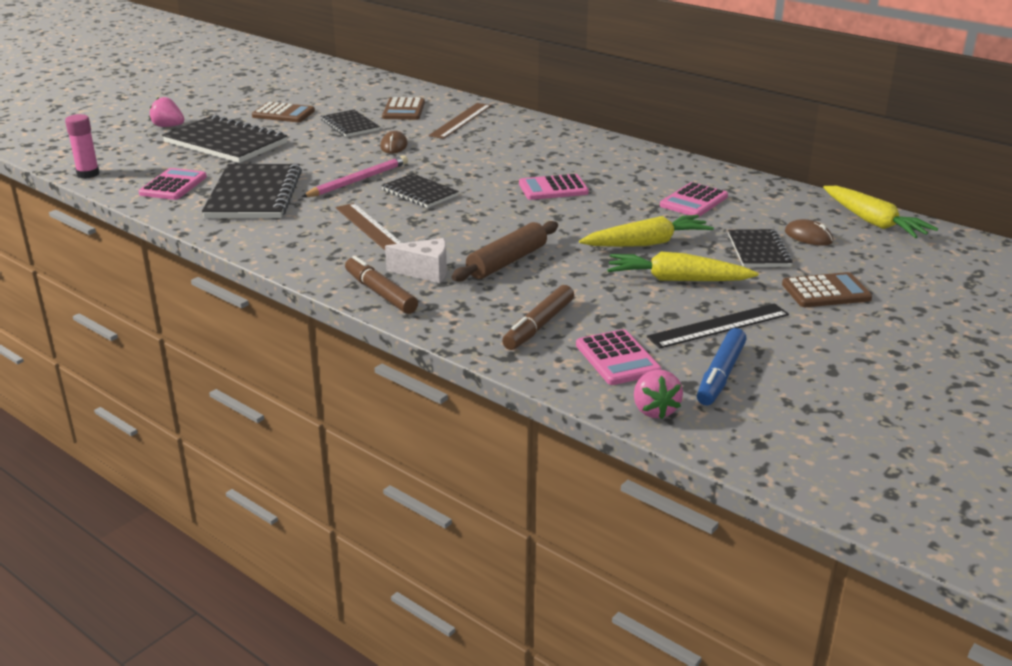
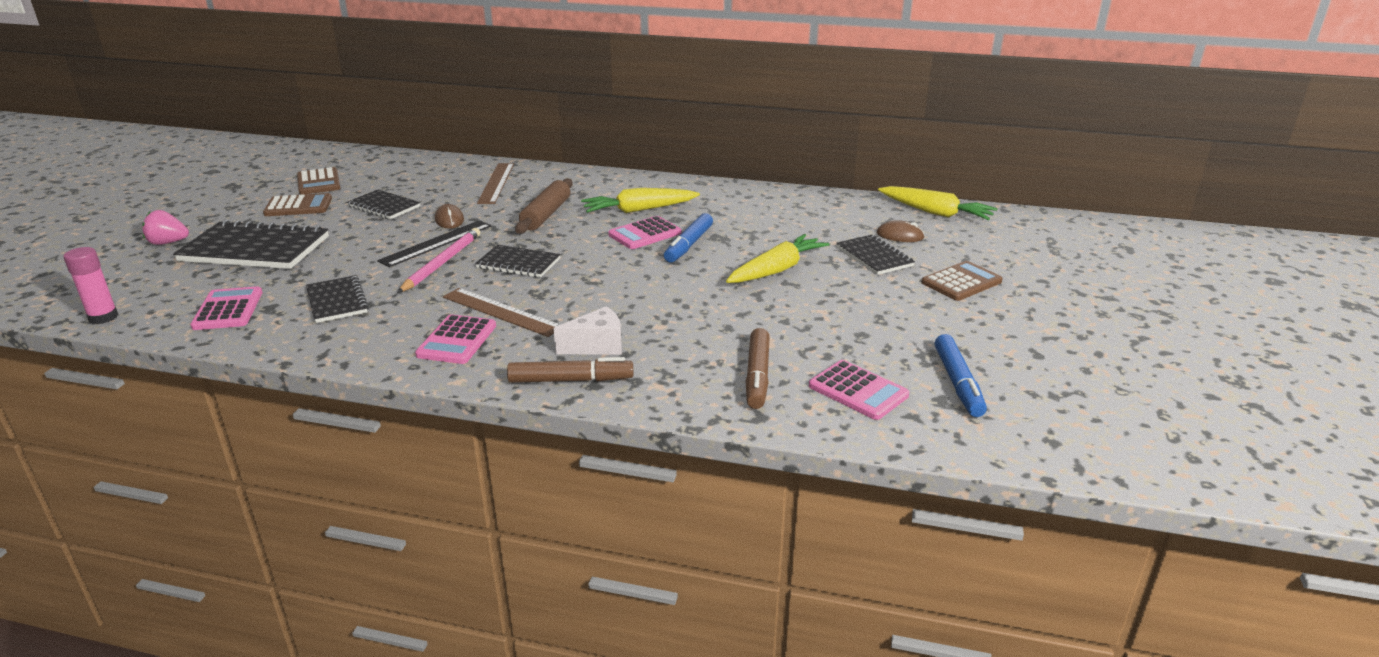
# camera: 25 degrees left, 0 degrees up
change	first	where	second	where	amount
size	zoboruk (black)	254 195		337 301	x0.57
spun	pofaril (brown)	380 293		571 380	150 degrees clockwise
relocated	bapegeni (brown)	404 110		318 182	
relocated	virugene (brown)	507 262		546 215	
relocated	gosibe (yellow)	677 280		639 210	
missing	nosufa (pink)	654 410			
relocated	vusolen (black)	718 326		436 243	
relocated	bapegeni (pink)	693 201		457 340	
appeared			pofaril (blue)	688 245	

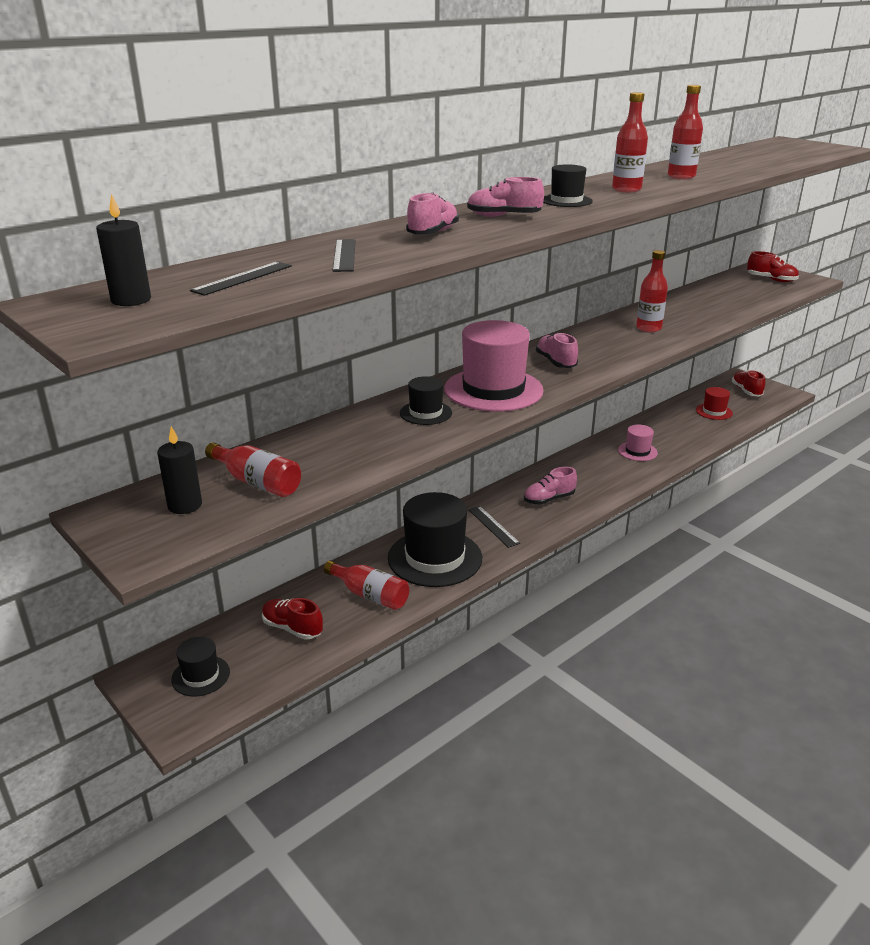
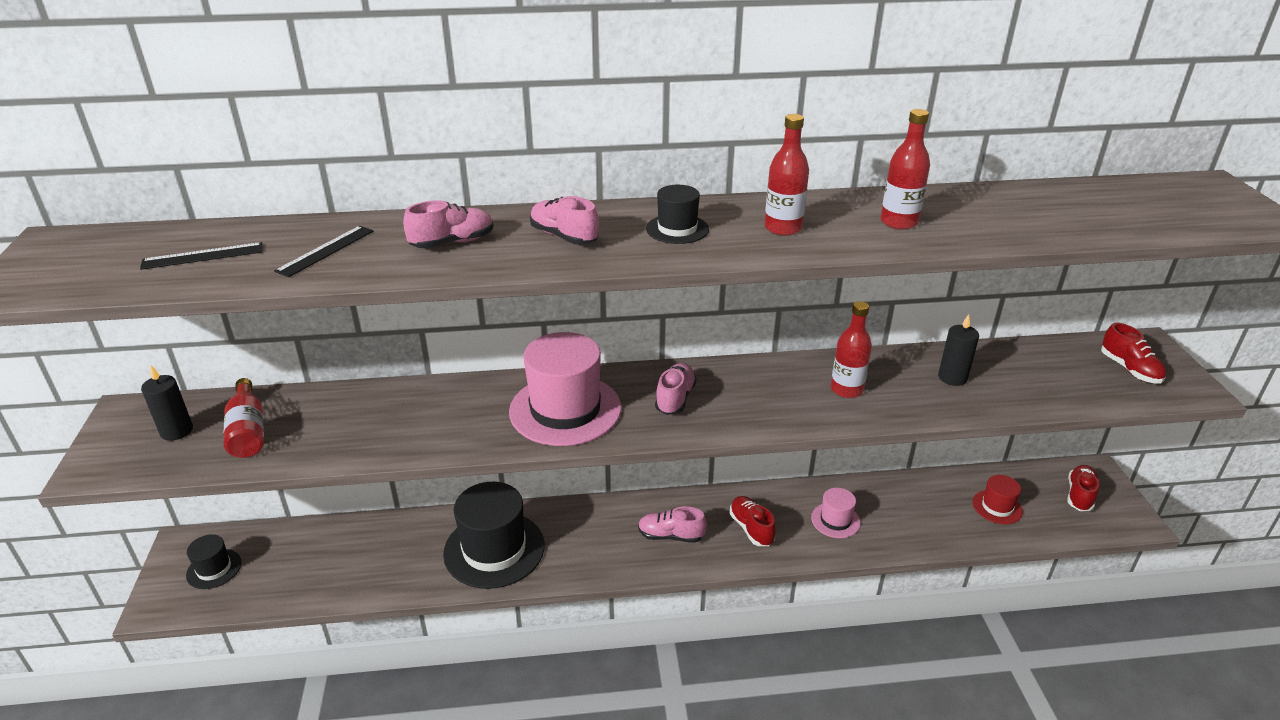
# camera: 35 degrees right, 5 degrees up
change	first	where	second	where	amount
relocated	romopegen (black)	131 300		952 377	
relocated	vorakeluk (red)	292 628		751 528	
missing	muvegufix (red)	370 595			
missing	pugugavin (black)	425 413			
missing	vusolen (black)	493 526			

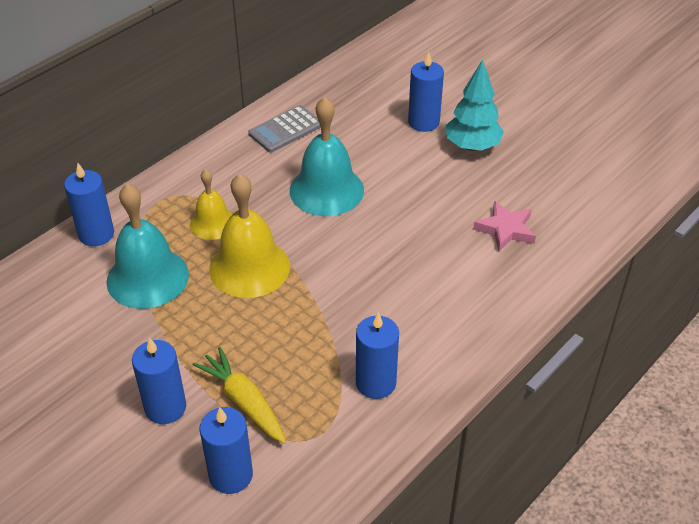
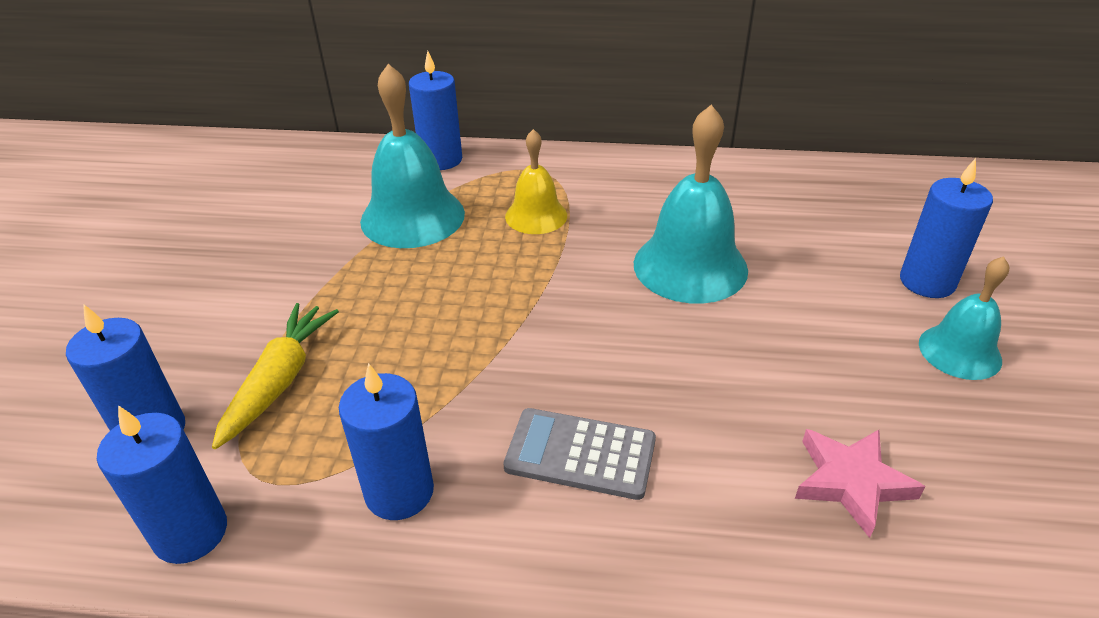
# camera: 55 degrees right, 5 degrees down
change	first	where	second	where	amount
relocated	romopegen (blue)	165 407		191 533	
missing	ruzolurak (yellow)	249 267			
relocated	bapegeni (grey)	285 129		580 454	
exchanged	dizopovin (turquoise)	472 146	ruzolurak (turquoise)	959 351	

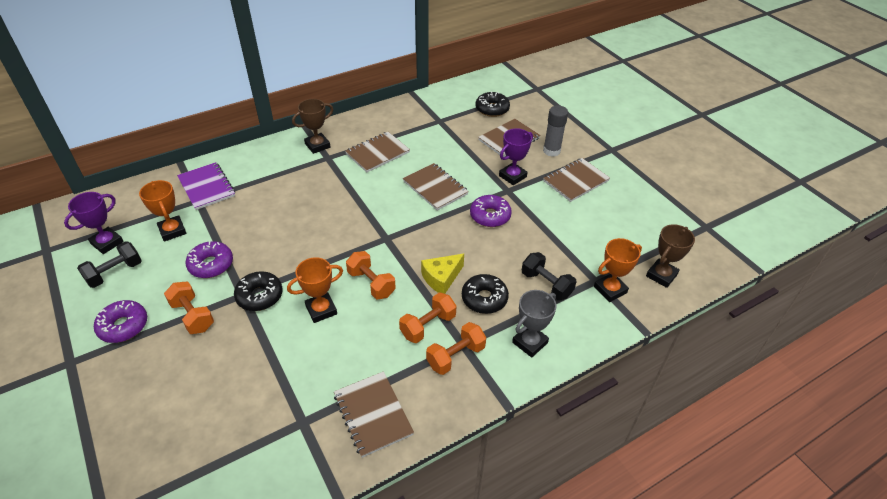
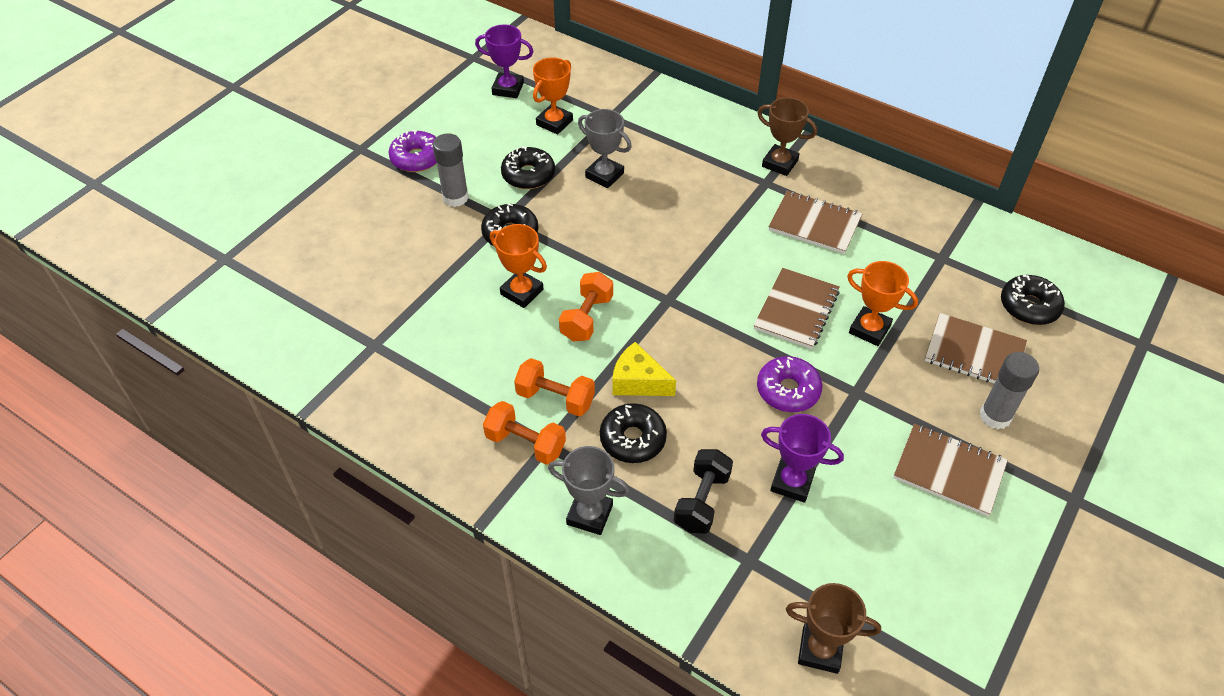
# camera: 65 degrees right, 5 degrees up
change	first	where	second	where	amount
missing	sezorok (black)	115 273			
exchanged	sezorok (orange)	192 316	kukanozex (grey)	455 198	
missing	zoboruk (purple)	206 187			
colour	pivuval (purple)	211 264	pivuval (black)	528 175	
missing	zoboruk (brown)	373 414			
relocated	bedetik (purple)	512 176		792 482	
relocated	bedetik (orange)	610 290		869 329	
appeared			bedetik (grey)	604 175	

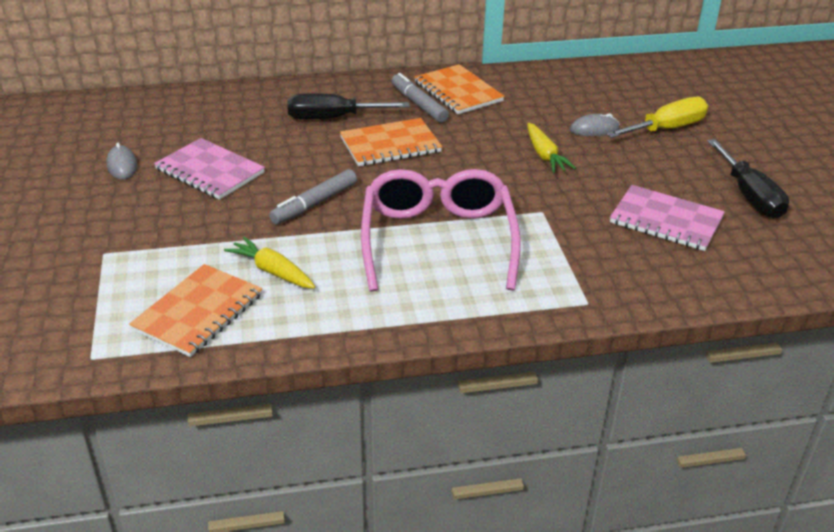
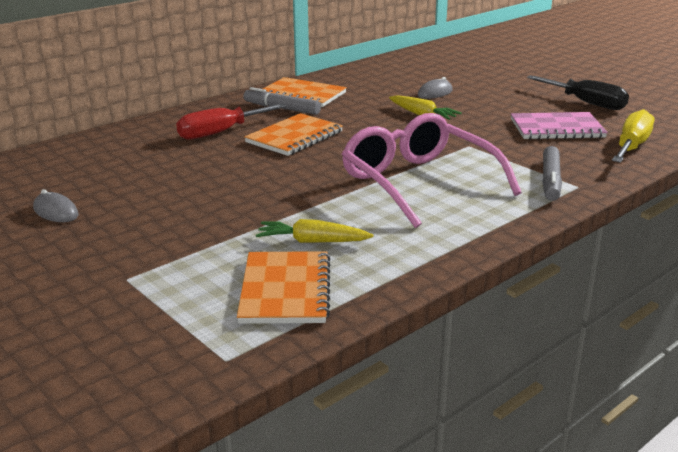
# camera: 30 degrees left, 10 degrees down
change	first	where	second	where	amount
missing	zoboruk (pink)	210 171			
relocated	pofaril (grey)	314 204		550 180	
colour	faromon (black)	332 118	faromon (red)	220 132	
relocated	faromon (yellow)	666 129		631 146	

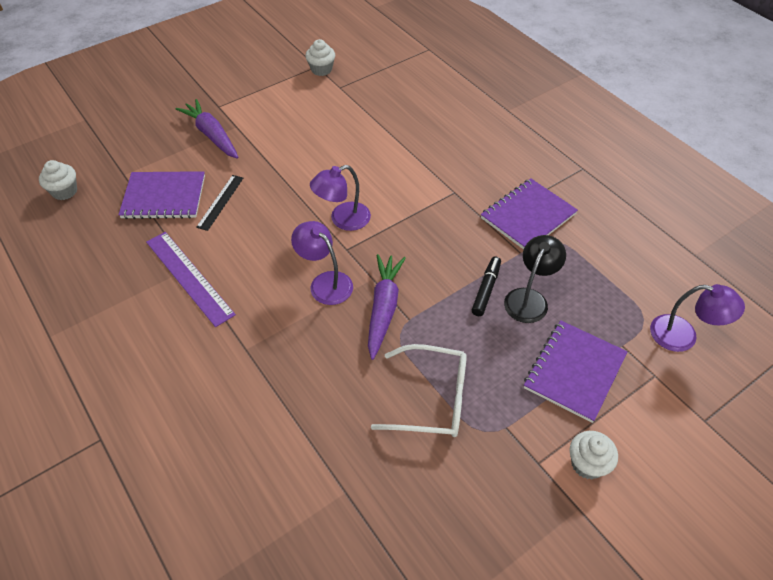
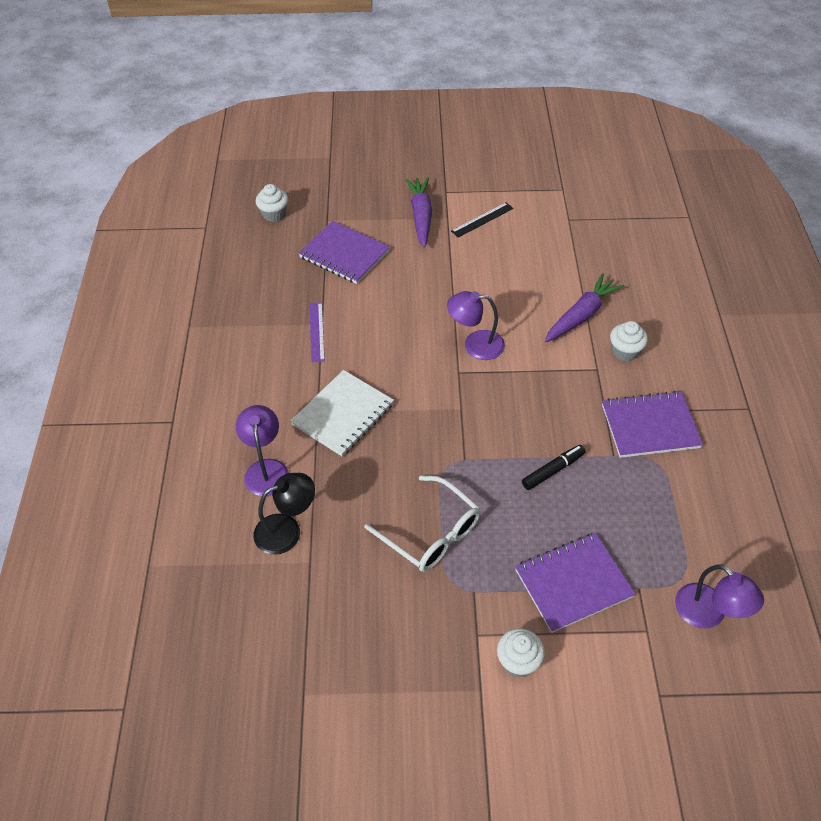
# camera: 35 degrees right, 0 degrees up
change	first	where	second	where	amount
size	vusolen (purple)	189 277		317 331	x0.61
relocated	vusolen (black)	220 202		482 219	
relocated	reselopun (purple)	325 282		266 469	
relocated	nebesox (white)	321 69		625 351	
relocated	gosibe (purple)	383 308		581 315	
relocated	reselopun (black)	529 298		287 530	
appeared			zoboruk (white)	343 414	

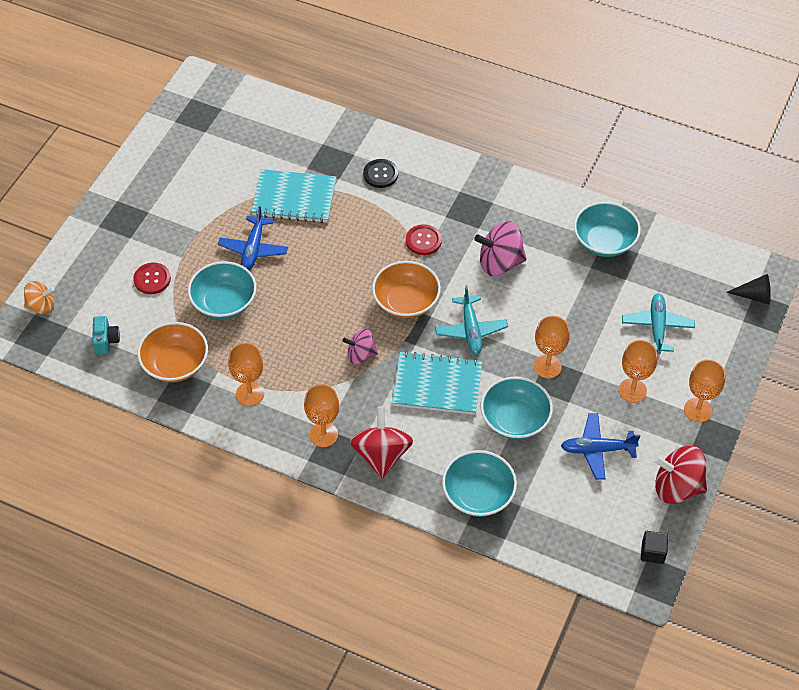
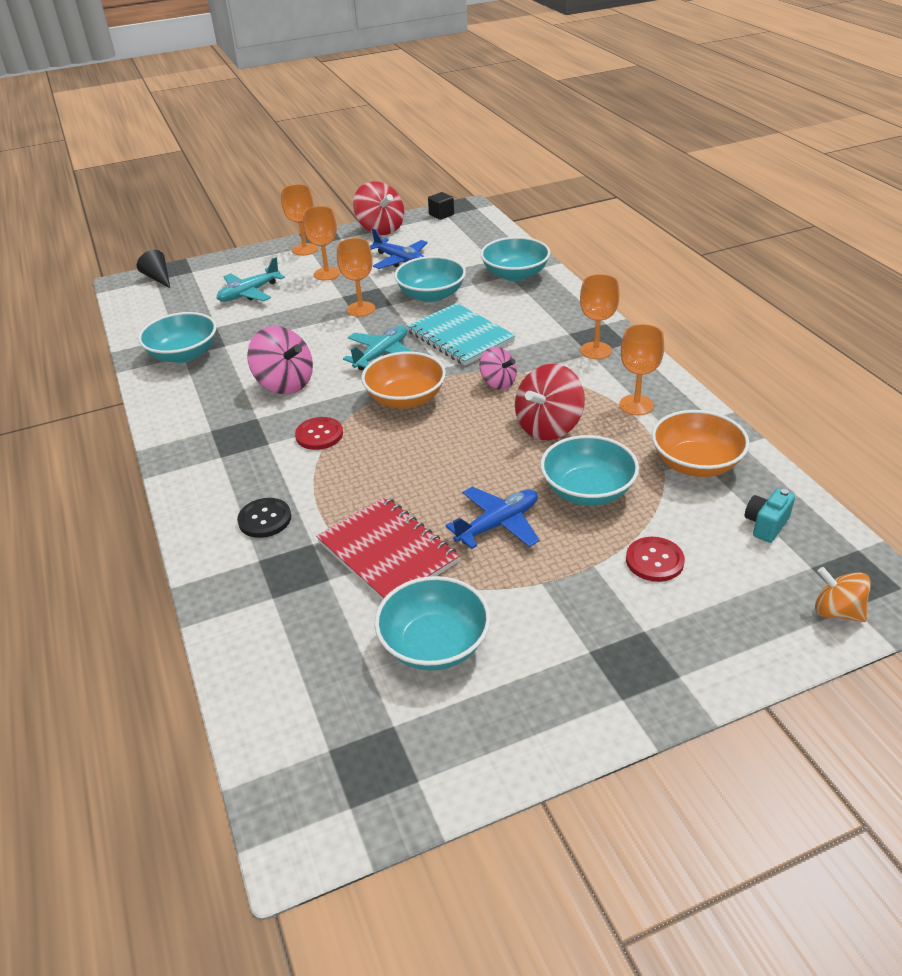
# camera: 135 degrees left, 15 degrees down
change	first	where	second	where	amount
colour	zoboruk (turquoise)	294 198	zoboruk (red)	388 552	
relocated	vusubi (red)	381 455		548 427	
appeared			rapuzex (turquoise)	434 644	

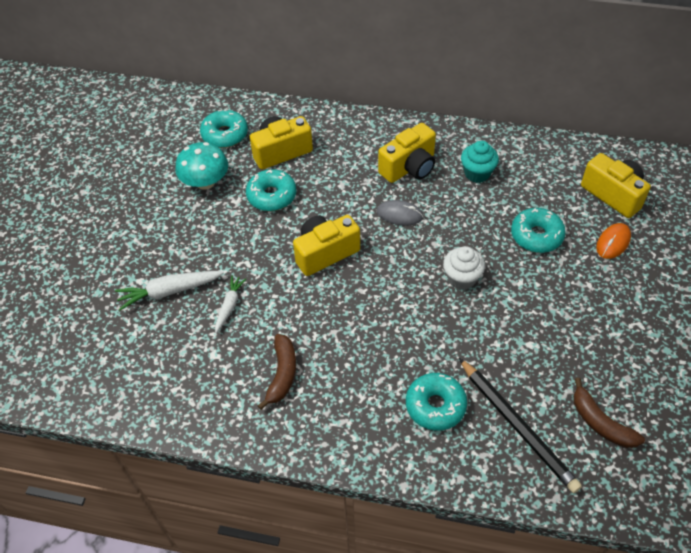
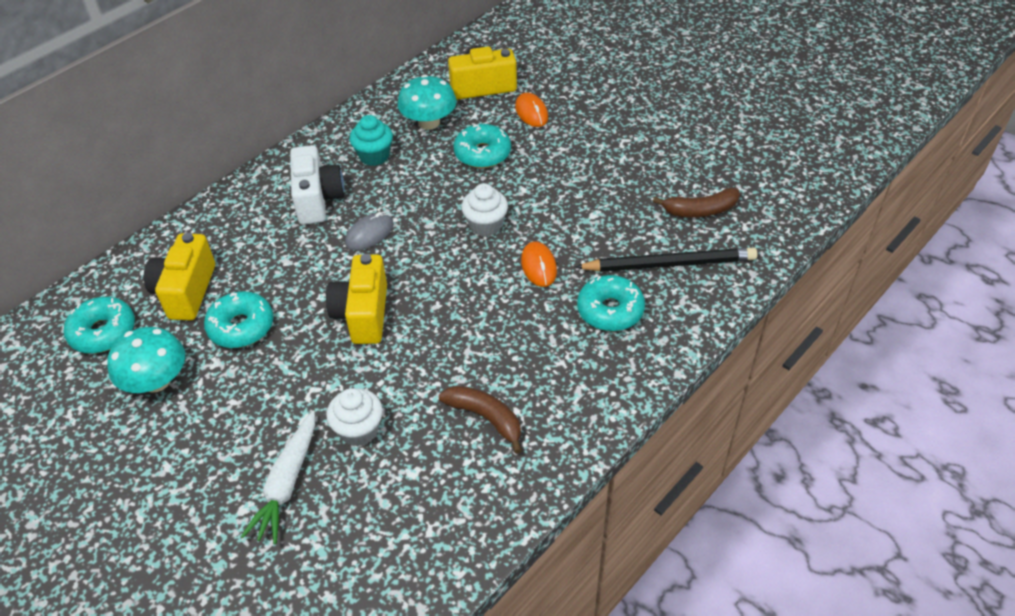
# camera: 60 degrees left, 5 degrees down
change	first	where	second	where	amount
exchanged	gosibe (white)	229 306	nebesox (white)	359 430	
colour	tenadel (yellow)	409 167	tenadel (white)	318 199	
appeared			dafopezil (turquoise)	429 122	
appeared			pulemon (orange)	539 266	

